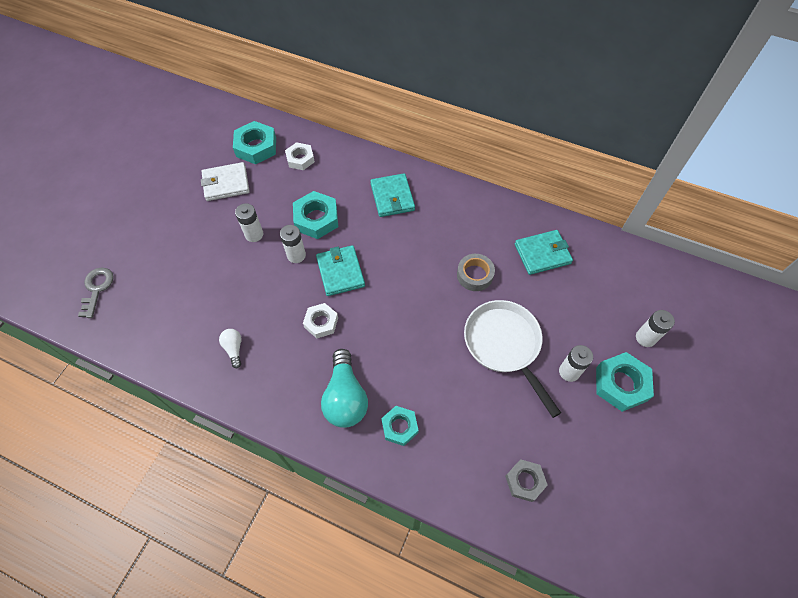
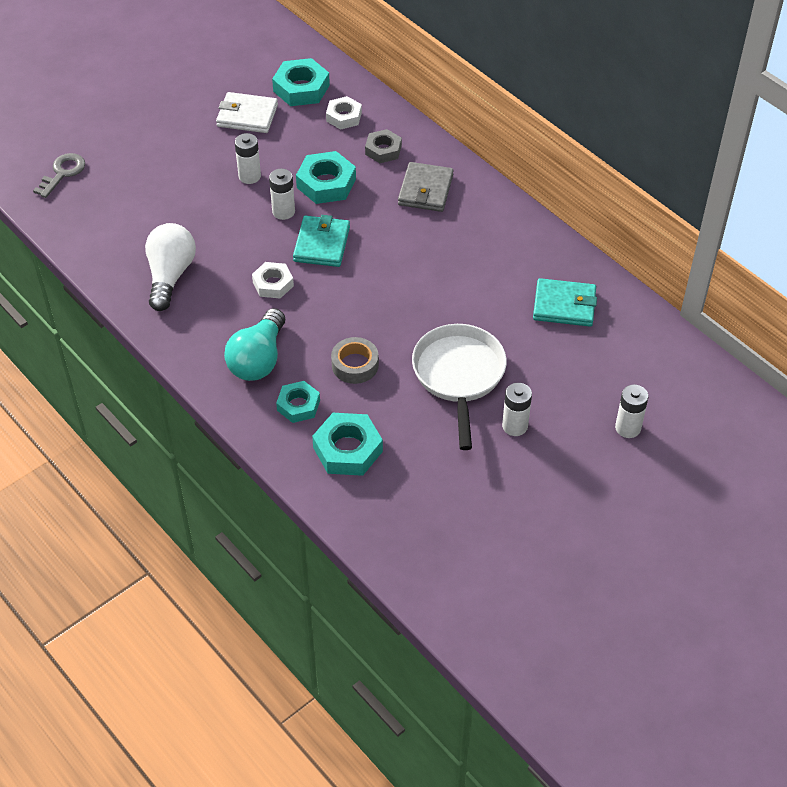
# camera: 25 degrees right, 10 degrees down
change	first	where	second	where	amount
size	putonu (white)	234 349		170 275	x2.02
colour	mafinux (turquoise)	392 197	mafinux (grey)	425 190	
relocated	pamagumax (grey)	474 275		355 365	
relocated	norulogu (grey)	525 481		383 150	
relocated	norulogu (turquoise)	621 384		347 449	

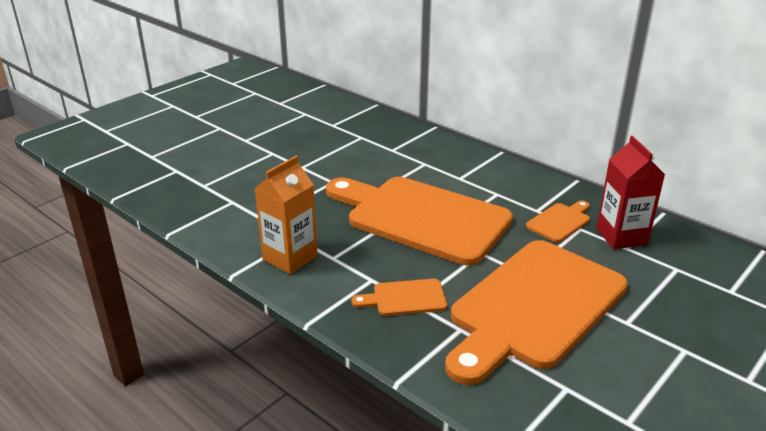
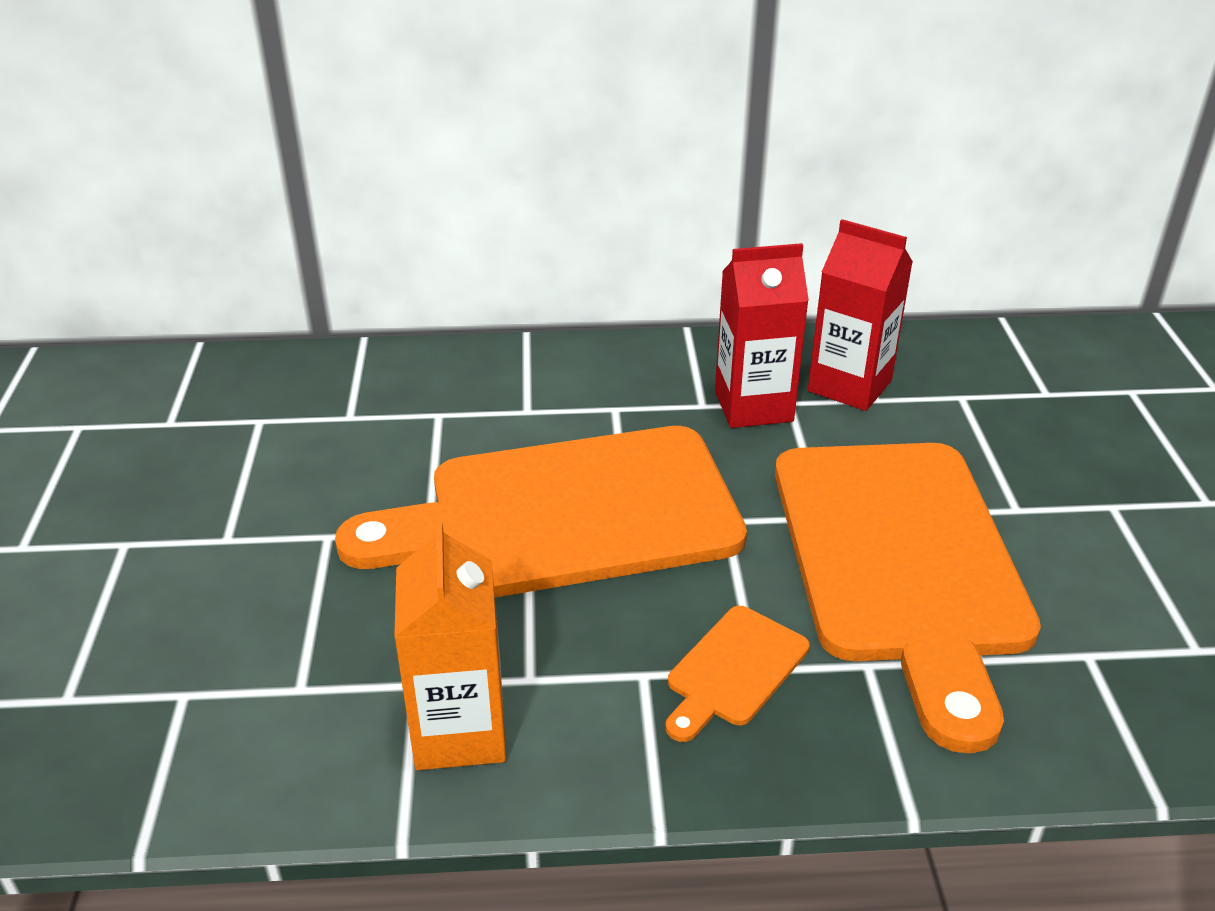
# camera: 45 degrees left, 5 degrees up
change	first	where	second	where	amount
exchanged	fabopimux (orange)	560 221	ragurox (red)	753 406	

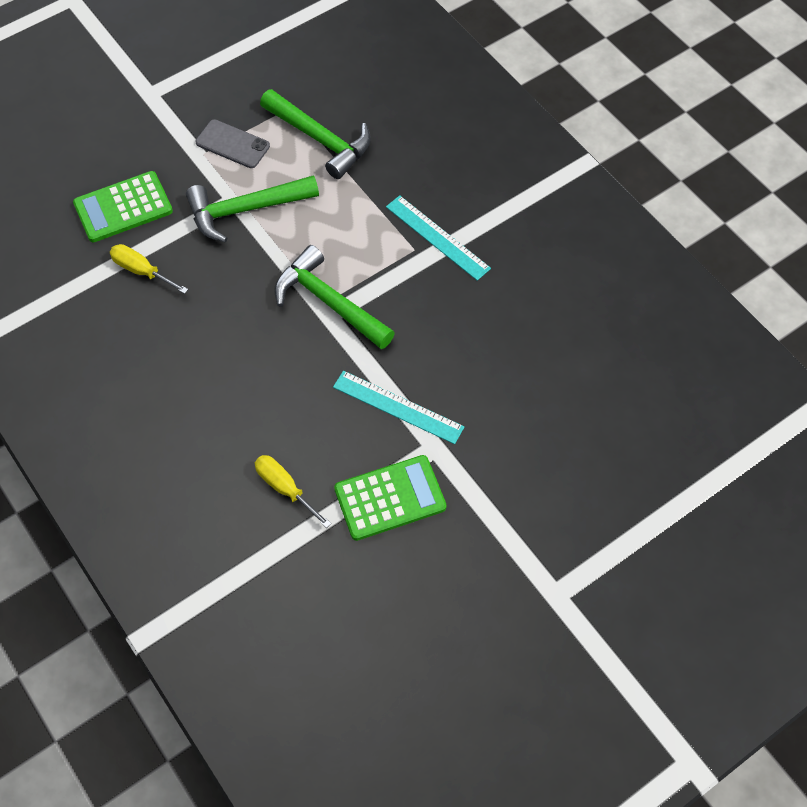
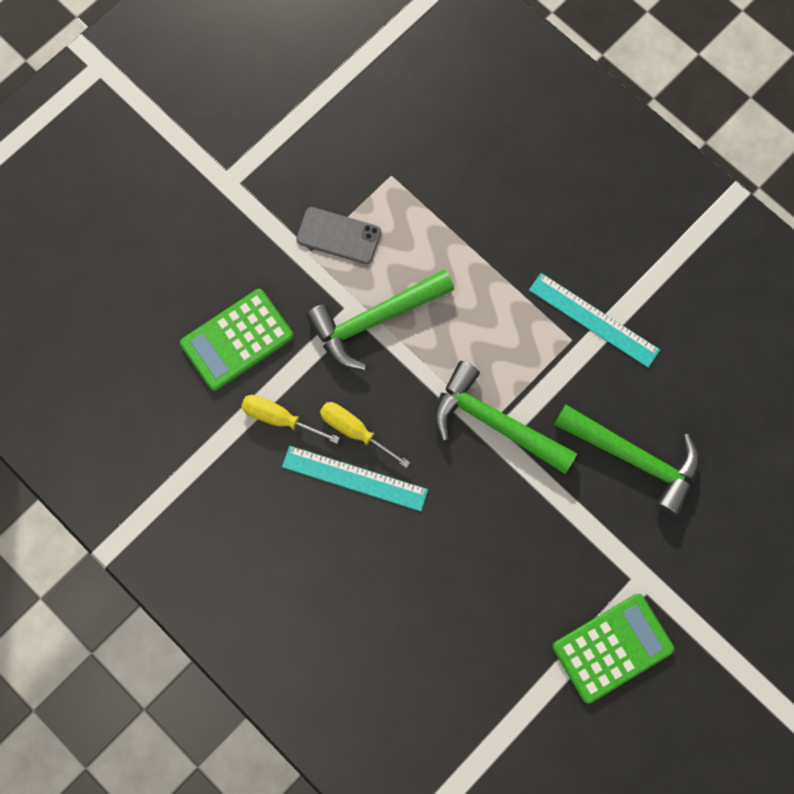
# camera: 10 degrees left, 15 degrees up
change	first	where	second	where	amount
relocated	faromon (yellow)	285 488		354 430	
relocated	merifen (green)	320 140		634 458	
relocated	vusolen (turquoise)	398 407		354 478	

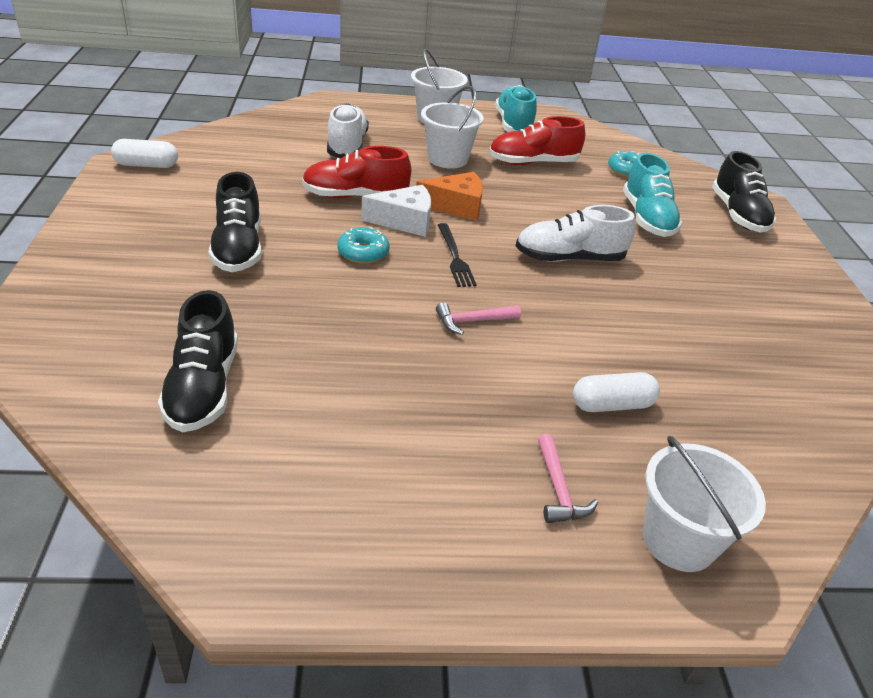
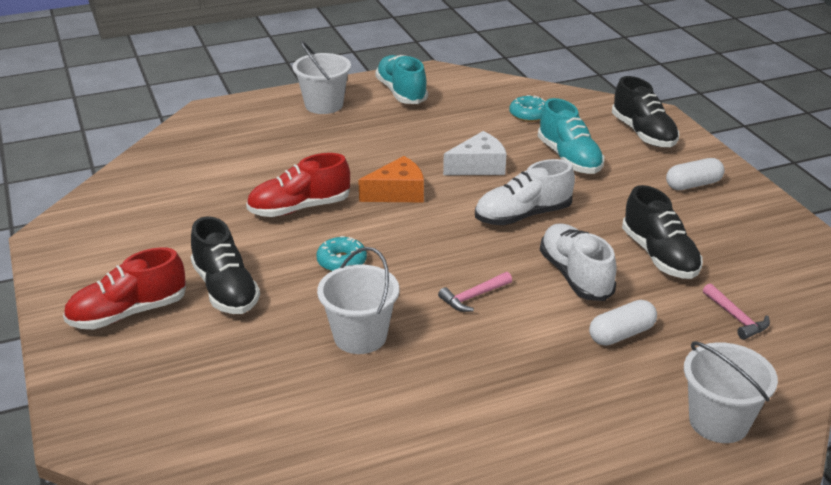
# camera: 15 degrees left, 5 degrees down
change	first	where	second	where	amount
relocated	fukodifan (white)	147 165		693 184	
relocated	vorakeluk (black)	203 388		659 256	
relocated	vorakeluk (white)	347 146		575 276	
relocated	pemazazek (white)	405 221		478 166	
relocated	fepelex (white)	447 159		360 336	
missing	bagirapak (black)	455 257			
relocated	vorakeluk (red)	533 163		128 313	
relocated	merifen (pink)	558 489		736 318	

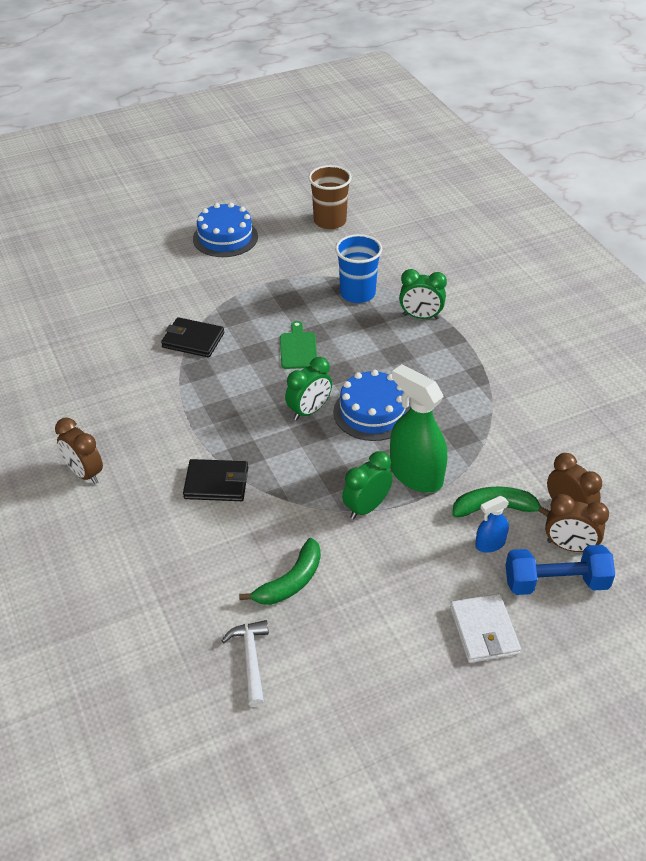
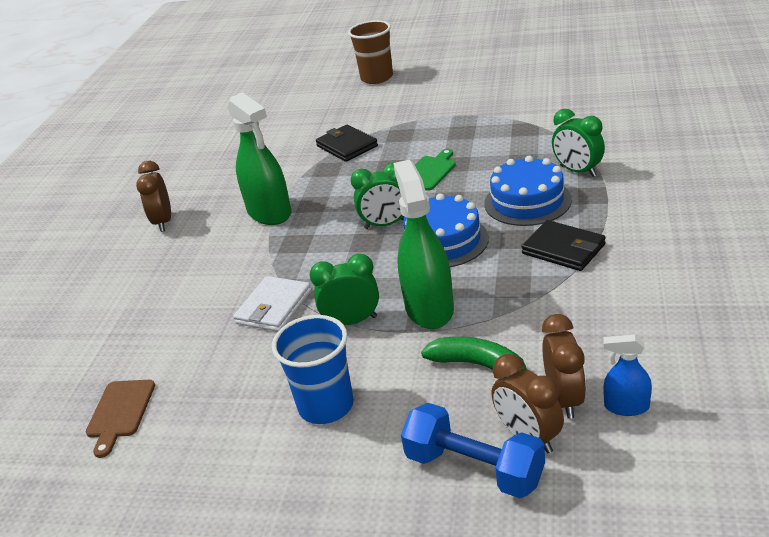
# camera: 40 degrees right, 10 degrees down
change	first	where	second	where	amount
relocated	mafinux (black)	216 483		563 249	
relocated	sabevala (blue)	225 237		527 201	
exchanged	merifen (white)	251 660	fabopimux (brown)	120 412	
missing	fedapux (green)	290 582			
relocated	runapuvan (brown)	330 221		377 78	
relocated	runapuvan (blue)	357 293		326 406	
relocated	mafinux (white)	484 630		274 307	
relocated	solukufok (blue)	490 544		626 406	
appeared			solukufok (green)	269 213	

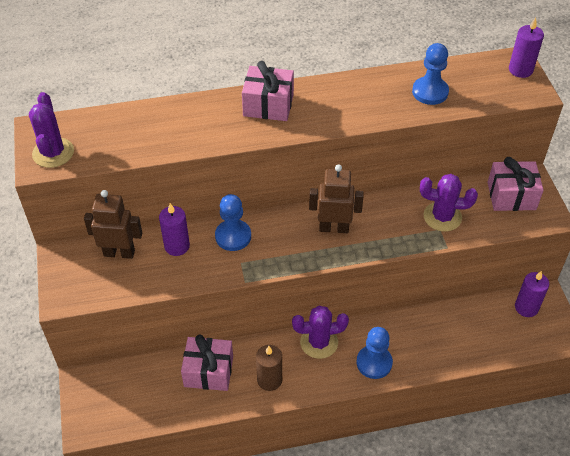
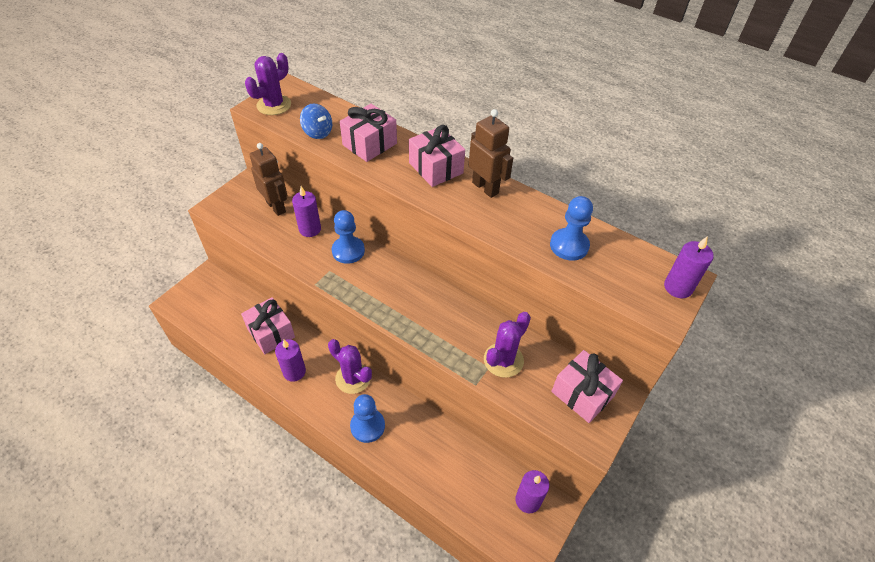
# camera: 45 degrees right, 0 degrees up
change	first	where	second	where	amount
colour	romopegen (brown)	269 380	romopegen (purple)	294 372	
relocated	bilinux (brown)	334 228		485 188	
spun	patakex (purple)	442 217		503 360	75 degrees clockwise
appeared			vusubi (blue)	318 132	
appeared			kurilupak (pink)	369 144	

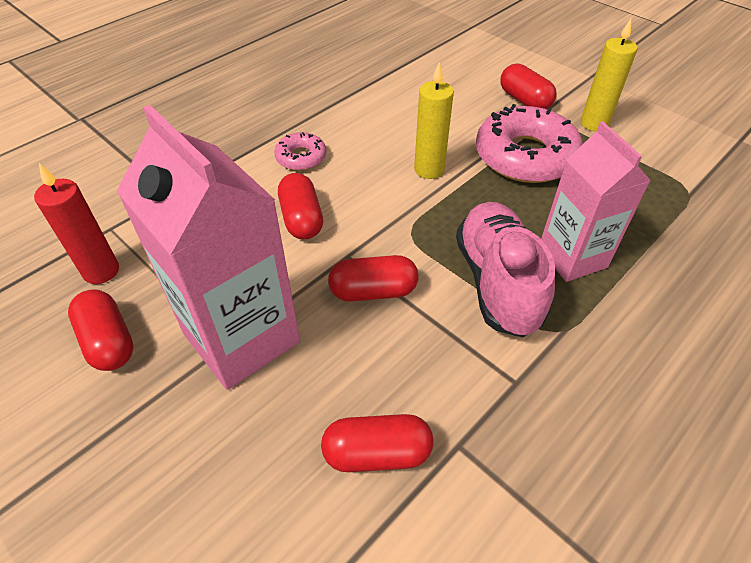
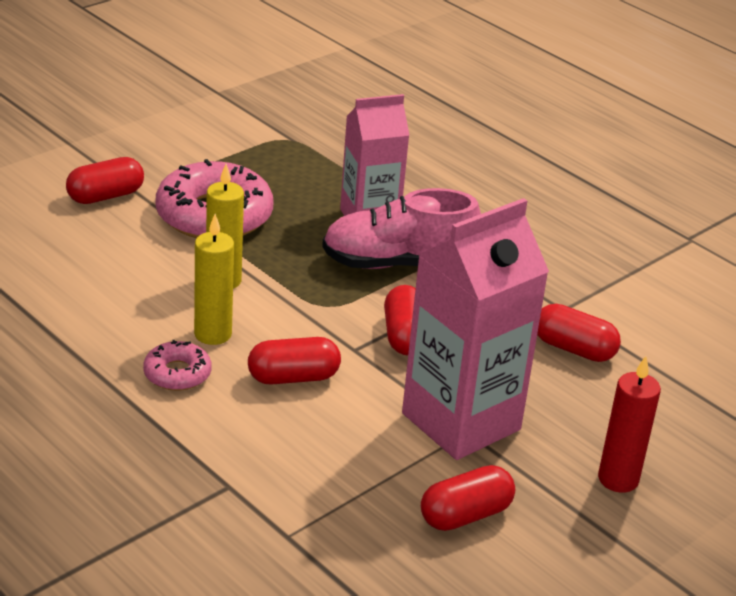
# camera: 90 degrees left, 15 degrees down
change	first	where	second	where	amount
relocated	romopegen (red)	101 271		618 479	
spun	fukodifan (red)	377 453		573 349	60 degrees counterclockwise
relocated	romopegen (yellow)	594 124		213 334	

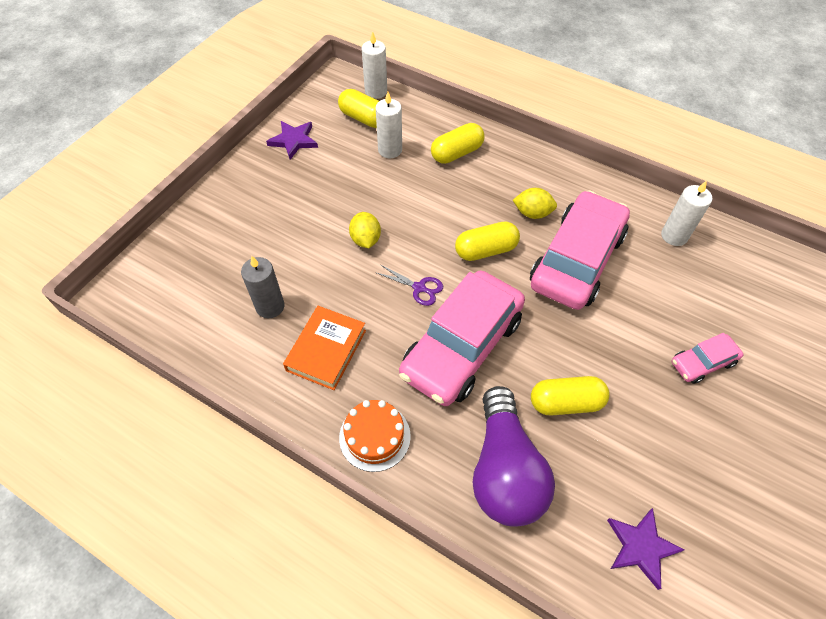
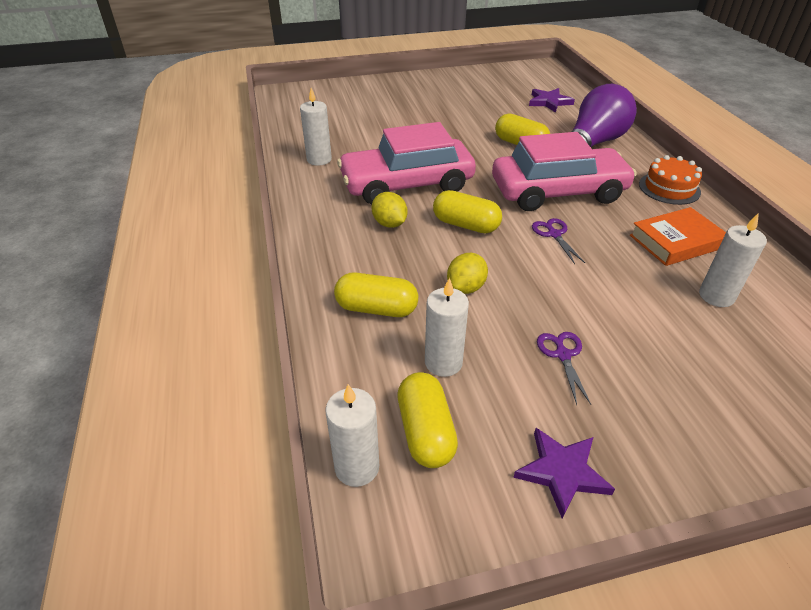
# camera: 135 degrees left, 15 degrees down
change	first	where	second	where	amount
colour	romopegen (grey)	270 306	romopegen (white)	716 296	
relocated	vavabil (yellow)	365 239		466 287	
missing	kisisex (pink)	702 362			
appeared			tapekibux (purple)	563 355	

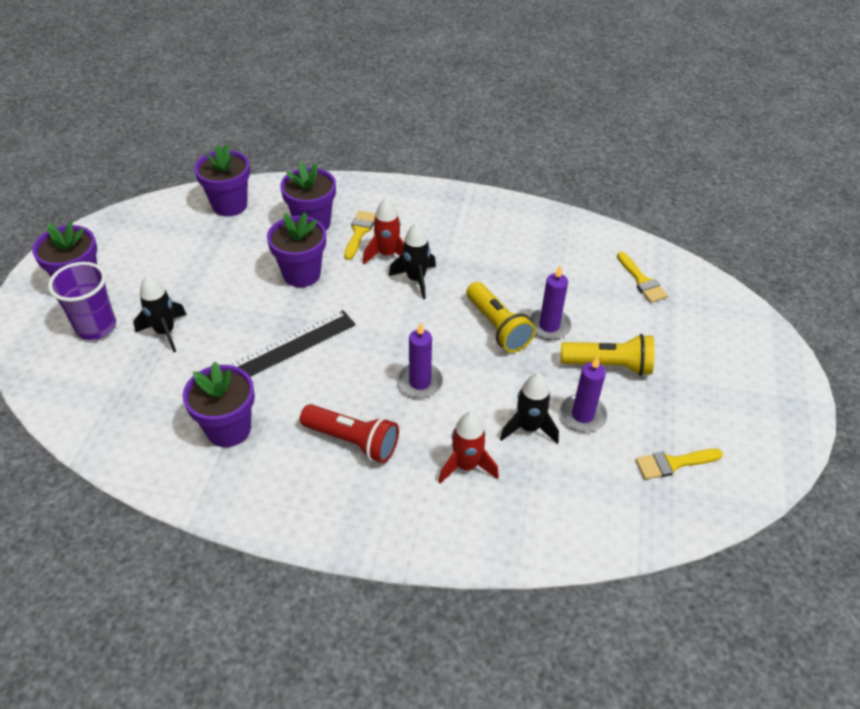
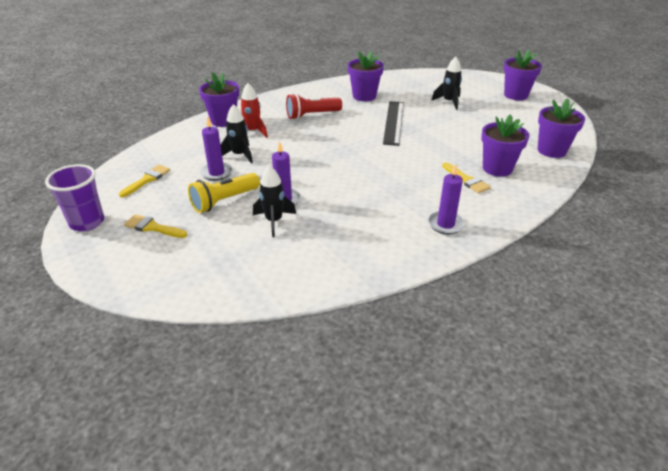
# camera: 135 degrees right, 10 degrees down
change	first	where	second	where	amount
relocated	runapuvan (purple)	96 327		87 222	
relocated	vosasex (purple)	301 274		223 121	
missing	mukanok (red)	387 255			
relocated	mukanok (black)	416 279		274 221	
relocated	romopegen (purple)	420 382		445 224	
missing	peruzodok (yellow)	497 327			
relocated	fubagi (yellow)	642 281		152 227	

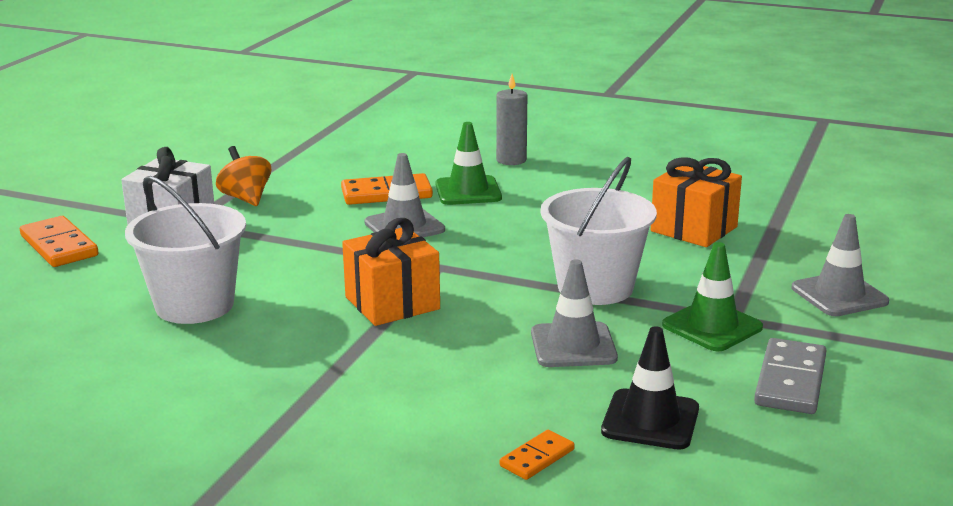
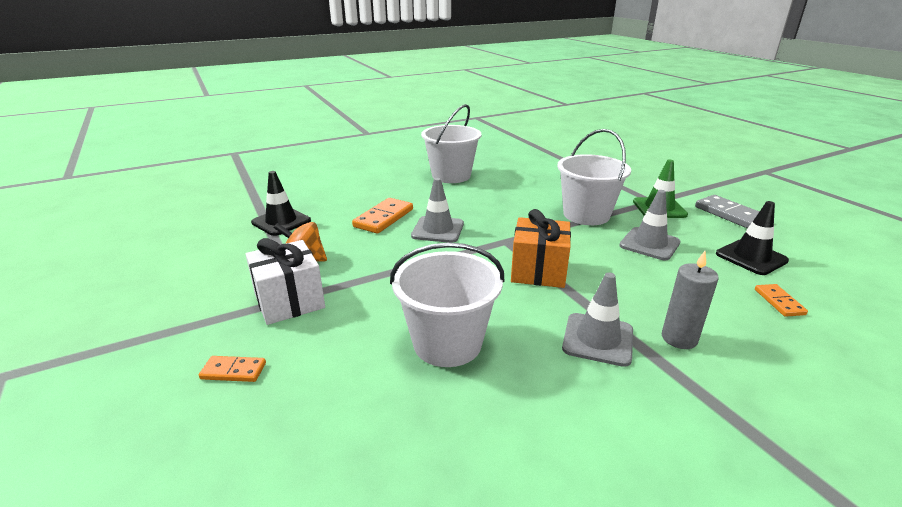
# camera: 50 degrees left, 5 degrees up
change	first	where	second	where	amount
size	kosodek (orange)	59 246		233 371	x0.57
missing	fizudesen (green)	468 191			
relocated	romopegen (grey)	511 160		679 338	
missing	kurilupak (orange)	694 229			
relocated	fizudesen (grey)	839 295		598 339	
appeared			fizudesen (black)	281 222	
appeared			fepelex (white)	451 176	

